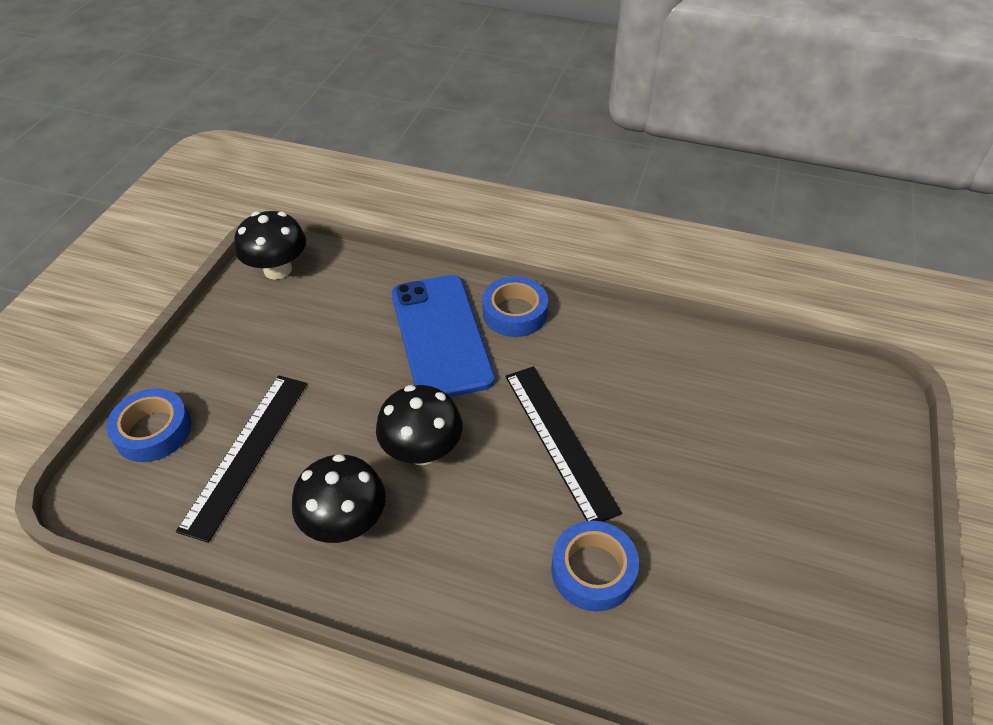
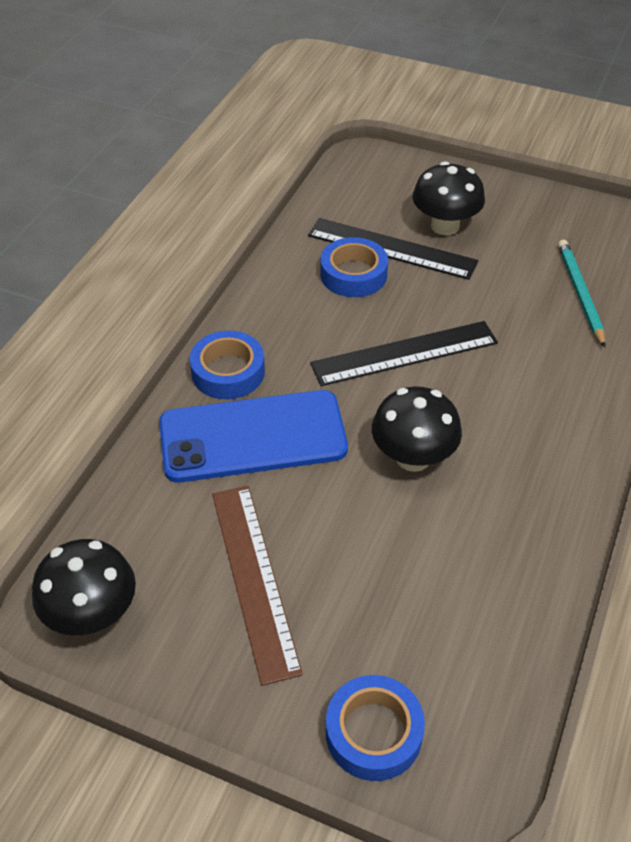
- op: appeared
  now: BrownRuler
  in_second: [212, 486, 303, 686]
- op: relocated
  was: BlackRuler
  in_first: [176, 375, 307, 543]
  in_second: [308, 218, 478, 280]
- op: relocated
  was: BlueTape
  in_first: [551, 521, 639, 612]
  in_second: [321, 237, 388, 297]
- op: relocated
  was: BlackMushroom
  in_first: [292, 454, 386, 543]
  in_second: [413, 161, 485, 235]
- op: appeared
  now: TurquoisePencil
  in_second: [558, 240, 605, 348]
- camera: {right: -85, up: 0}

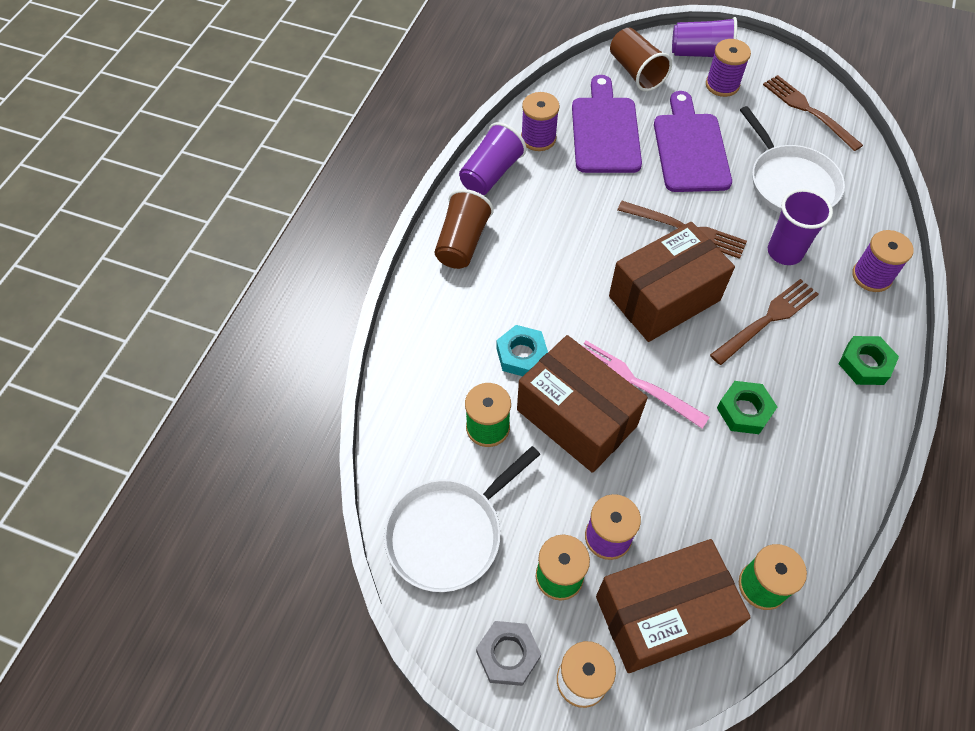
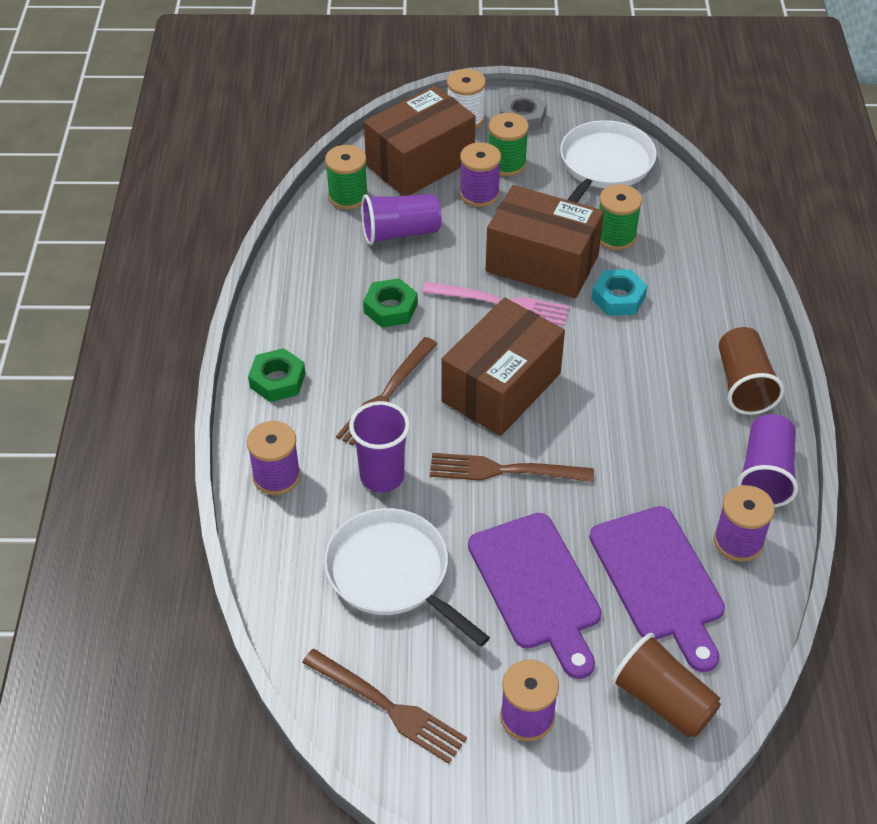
- op: relocated
  was: PurpleCup
  in_first: [672, 17, 737, 57]
  in_second: [361, 194, 442, 245]
- camera: {right: 160, up: -10}

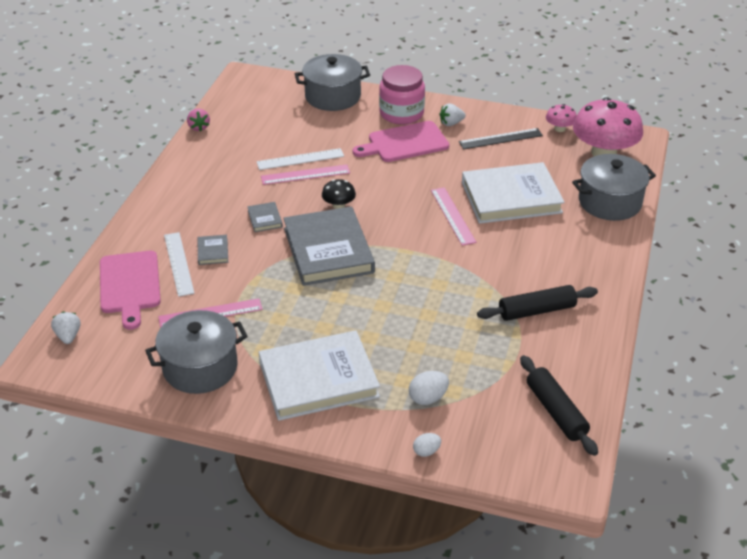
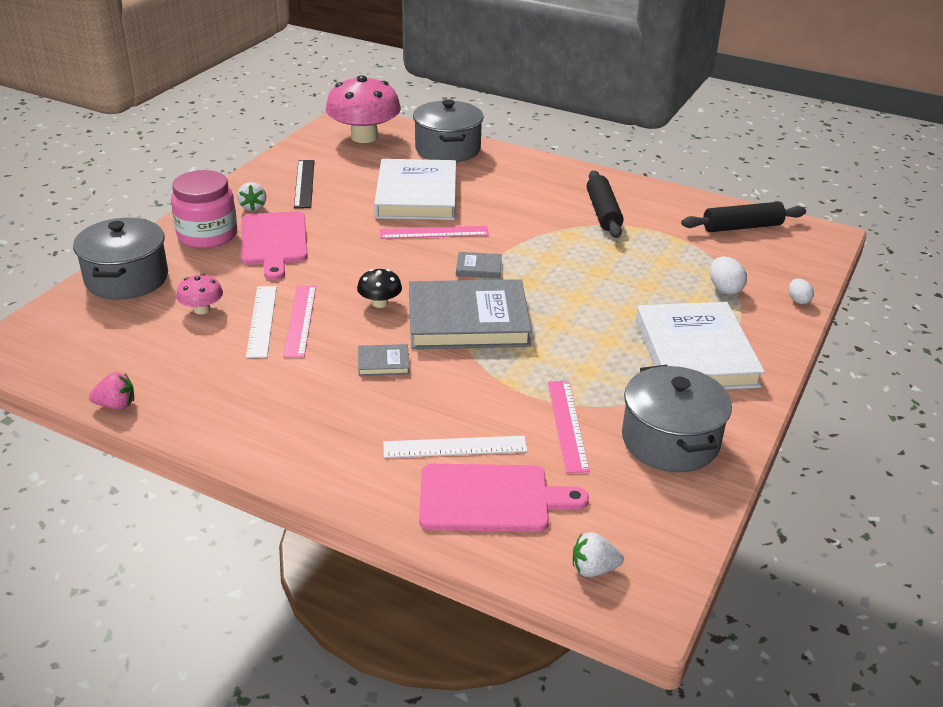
- op: relocated
  was: PinkMushroom
  in_first: [546, 104, 577, 132]
  in_second: [176, 274, 223, 314]
- op: relocated
  was: GreyBook
  in_first: [198, 235, 228, 265]
  in_second: [456, 252, 502, 278]
- camera: {right: -80, up: -5}

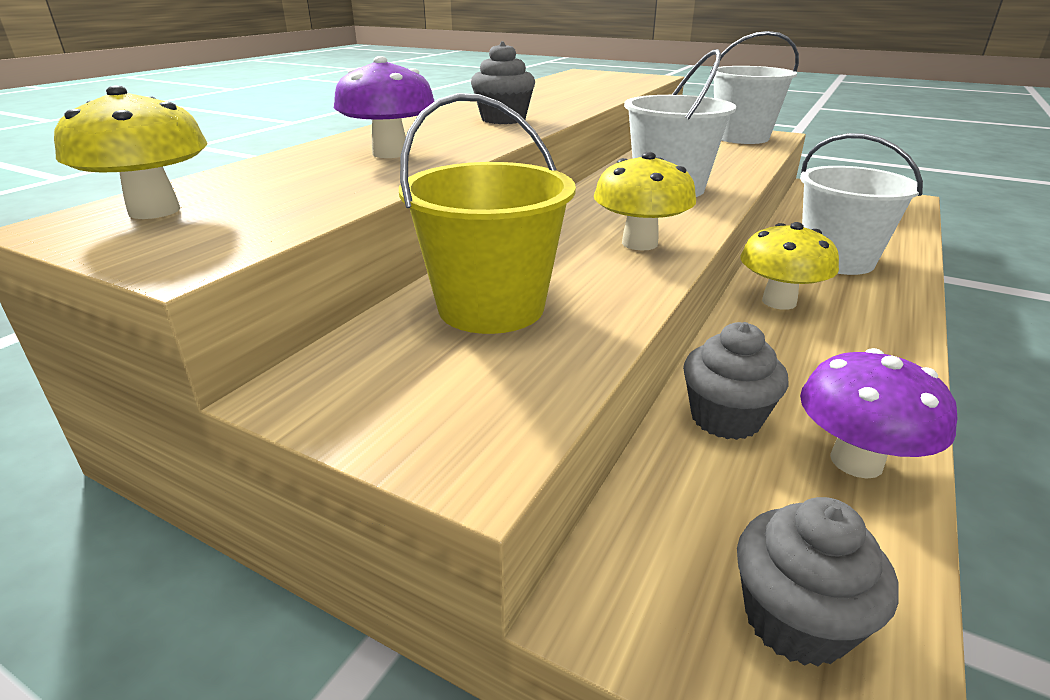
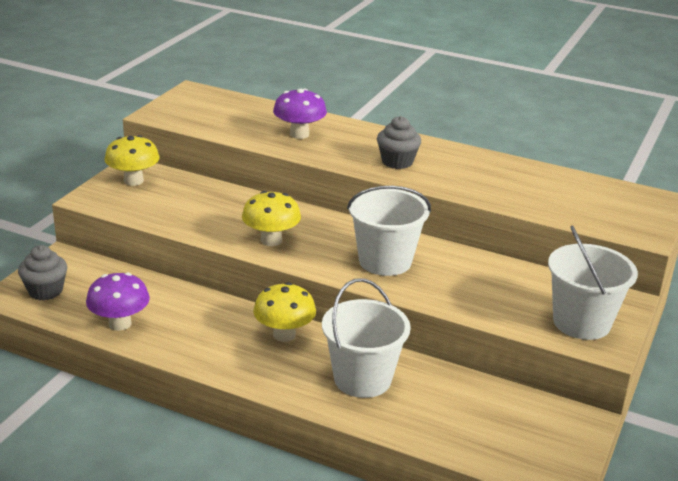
- op: relocated
  was: YellowMushroom
  in_first: [54, 85, 208, 219]
  in_second: [104, 135, 160, 186]
- op: missing
  was: YellowBucket
  in_first: [399, 93, 576, 334]
- op: missing
  was: GreyCupcake
  in_first: [683, 322, 789, 440]
- camera: {right: 85, up: 0}

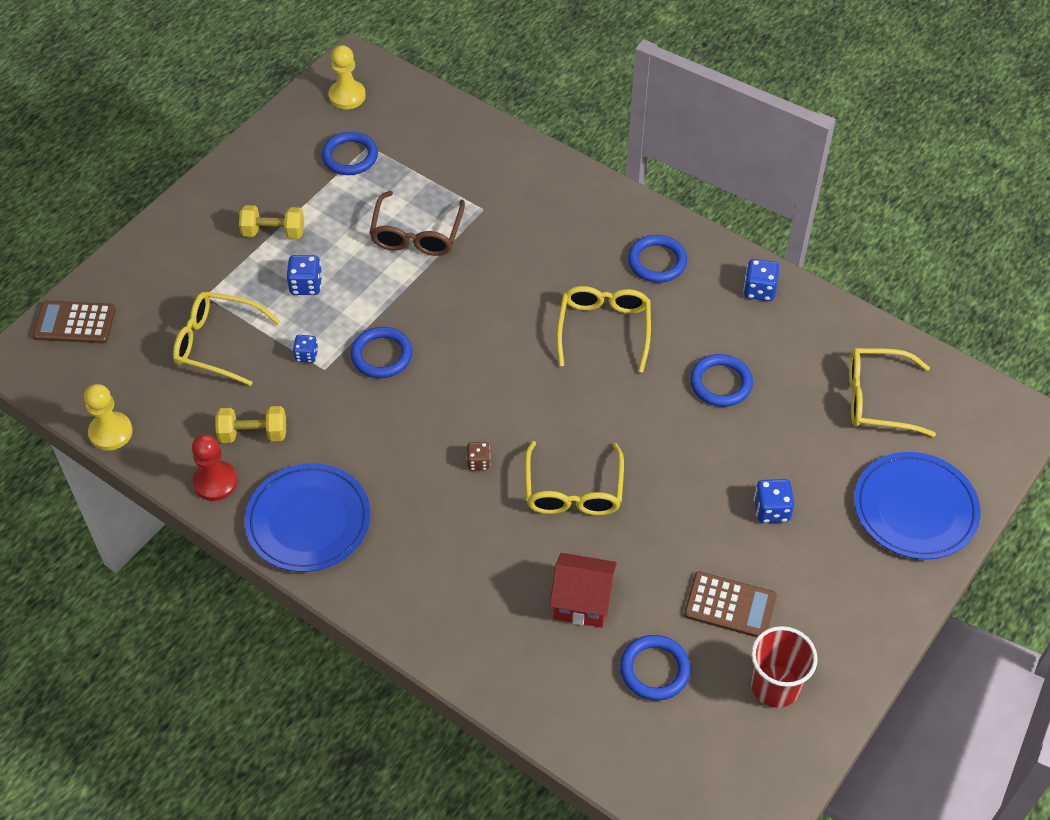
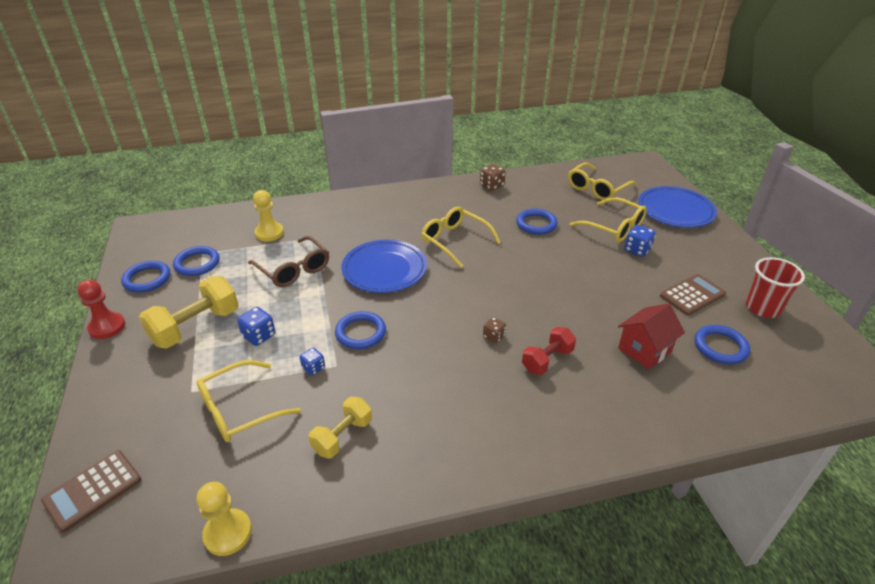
- op: relocated
  was: RedPawn
  in_first: [192, 434, 238, 501]
  in_second: [77, 280, 125, 339]
- op: relocated
  was: BlueRing
  in_first: [628, 235, 687, 283]
  in_second: [121, 261, 170, 293]
- op: size
  was: YellowDumbbell
  in_first: [239, 205, 304, 239]
  in_second: [139, 276, 239, 348]
  ratio: 1.61
- op: relocated
  was: YellowPawn
  in_first: [329, 45, 366, 109]
  in_second: [253, 190, 284, 242]
- op: relocated
  was: BluePlate
  in_first: [244, 463, 371, 572]
  in_second: [341, 240, 427, 293]
- op: colour
  was: BlueDice
  now: BrownDice
  in_first: [743, 259, 780, 301]
  in_second: [480, 164, 506, 191]
- op: appeared
  now: RedDumbbell
  in_second: [522, 327, 576, 375]
- op: relocated
  was: YellowGlasses
  in_first: [525, 441, 624, 516]
  in_second: [570, 197, 647, 242]
- camera: {right: -50, up: -15}

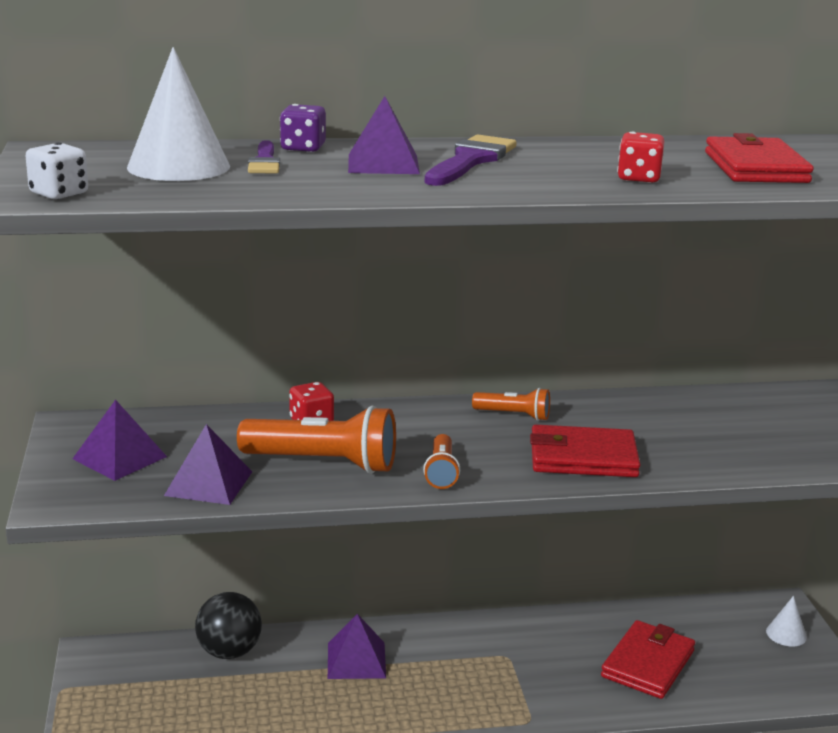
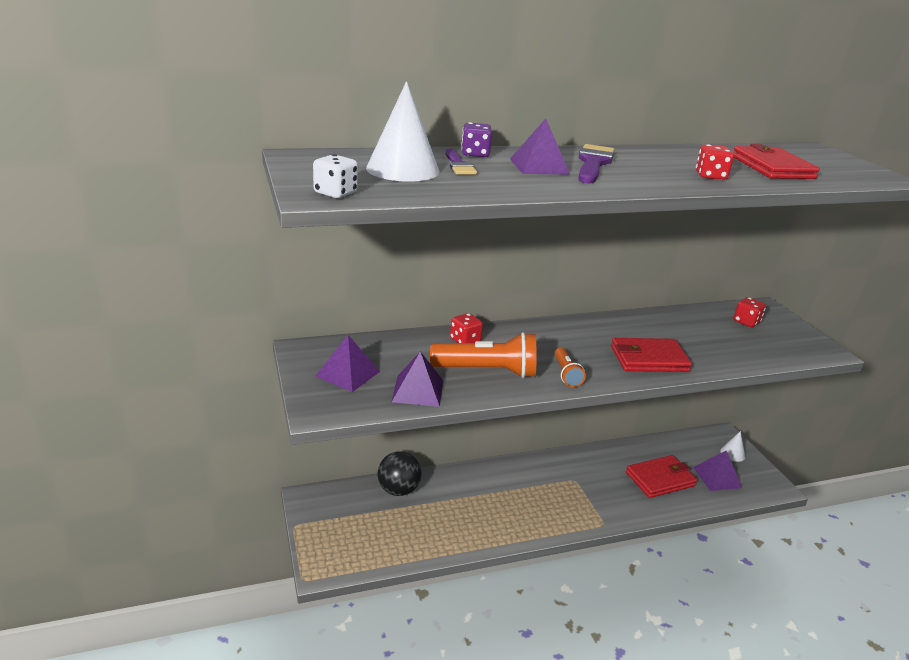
- op: spun
  was: RedWallet
  in_first: [601, 620, 695, 699]
  in_second: [626, 455, 697, 498]
  clockwise: 45
- op: relocated
  was: PurplePyramid
  in_first: [328, 614, 386, 679]
  in_second: [693, 451, 742, 491]
- op: appeared
  now: RedDice
  in_second: [734, 297, 766, 327]
- op: missing
  was: OrangeFlashlight
  in_first: [472, 388, 550, 421]
- camera: {right: -10, up: 5}

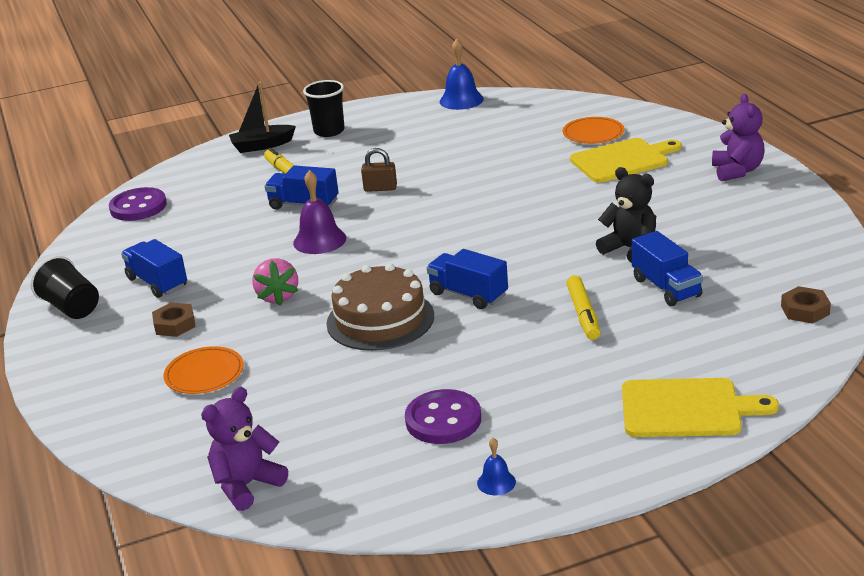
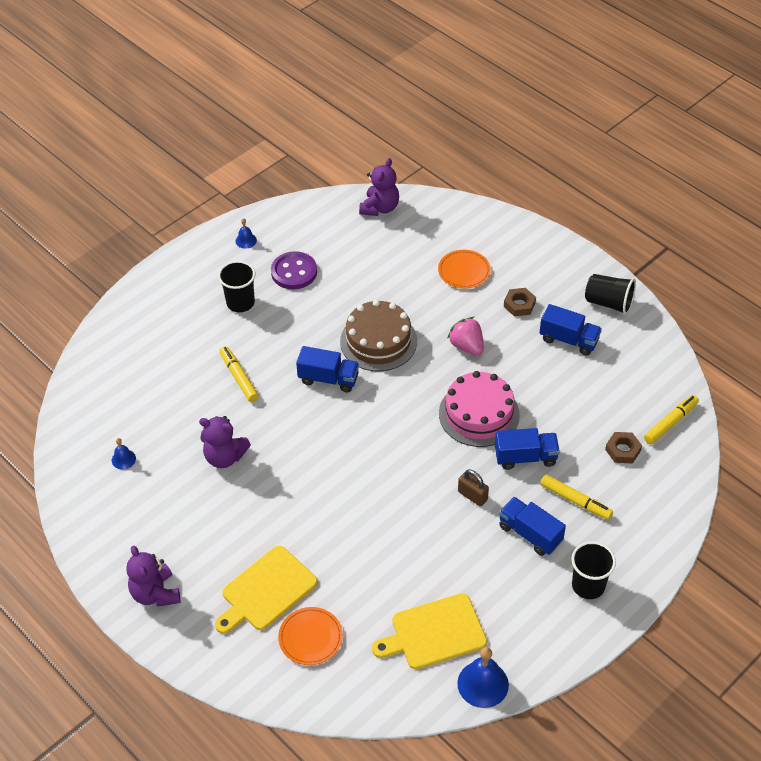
- op: appeared
  now: BlueBell
  in_second: [112, 438, 136, 469]
- op: colour
  was: BlackTeddyBear
  now: PurpleTeddyBear
  in_first: [596, 167, 656, 263]
  in_second: [199, 416, 251, 468]
- op: appeared
  now: BlackCup
  in_second: [218, 261, 255, 312]
- op: relocated
  was: YellowCuttingBoard
  in_first: [622, 378, 779, 437]
  in_second: [372, 593, 487, 669]
- op: exchanged
  was: PurpleBell
  now: PinkCake
  in_first: [293, 170, 346, 254]
  in_second: [439, 371, 520, 447]
- op: spun
  was: BrownPadlock
  in_first: [361, 148, 397, 192]
  in_second: [458, 469, 489, 506]
  clockwise: 60
- op: relocated
  was: BlueTruck
  in_first: [632, 231, 703, 306]
  in_second: [499, 497, 566, 556]
- op: relocated
  was: BrownNut
  in_first: [781, 286, 831, 324]
  in_second: [605, 432, 642, 463]
- op: exchanged
  was: PurpleButton
  now: YellowMarker
  in_first: [109, 187, 167, 221]
  in_second: [644, 395, 699, 444]
- op: missing
  was: BlackBoat
  in_first: [229, 82, 296, 153]
- camera: {right: 155, up: 20}

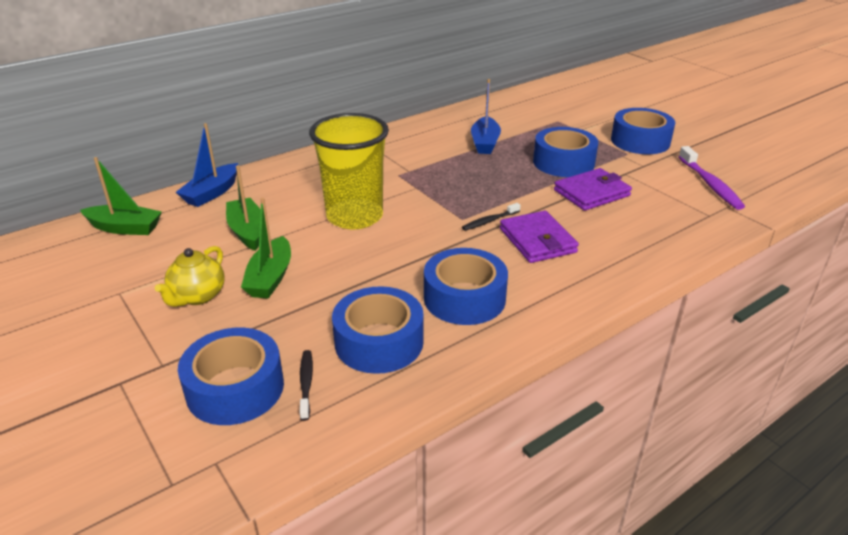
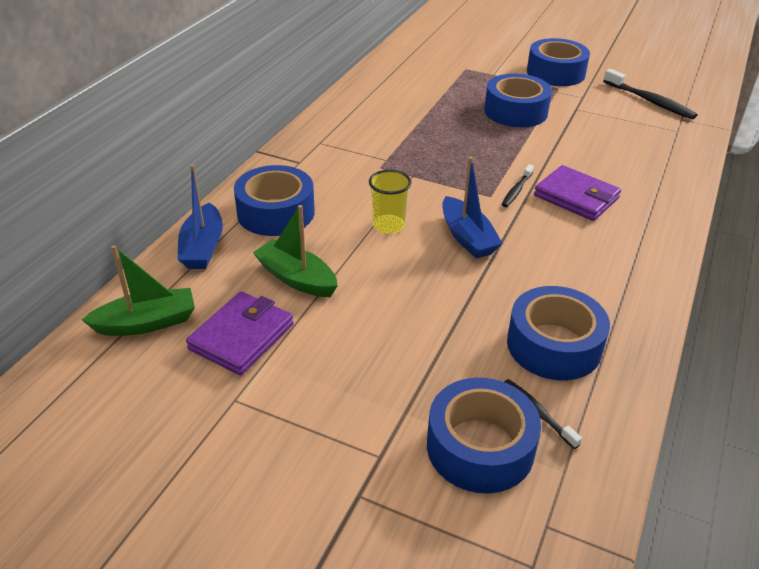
- op: relocated
  was: PurpleWallet
  in_first: [554, 168, 632, 211]
  in_second: [186, 291, 294, 375]
- op: relocated
  was: BlueTape
  in_first: [424, 248, 508, 325]
  in_second: [234, 165, 315, 236]
- op: size
  was: YellowCup
  in_first: [309, 113, 389, 230]
  in_second: [369, 170, 411, 234]
  ratio: 0.5
- op: relocated
  was: BlueBoat
  in_first: [471, 79, 501, 154]
  in_second: [442, 157, 503, 259]
- op: colour
  was: PurpleToothbrush
  now: BlackToothbrush
  in_first: [679, 146, 745, 210]
  in_second: [603, 69, 697, 119]
- op: missing
  was: YellowTeapot
  in_first: [155, 246, 225, 307]
- op: missing
  was: GreenBoat
  in_first: [241, 198, 291, 299]
- camera: {right: -30, up: 5}

